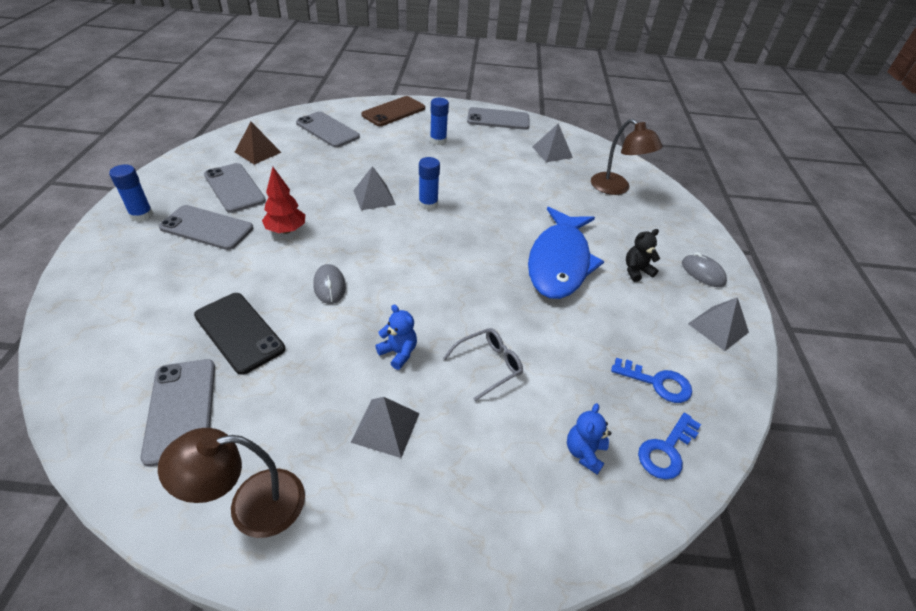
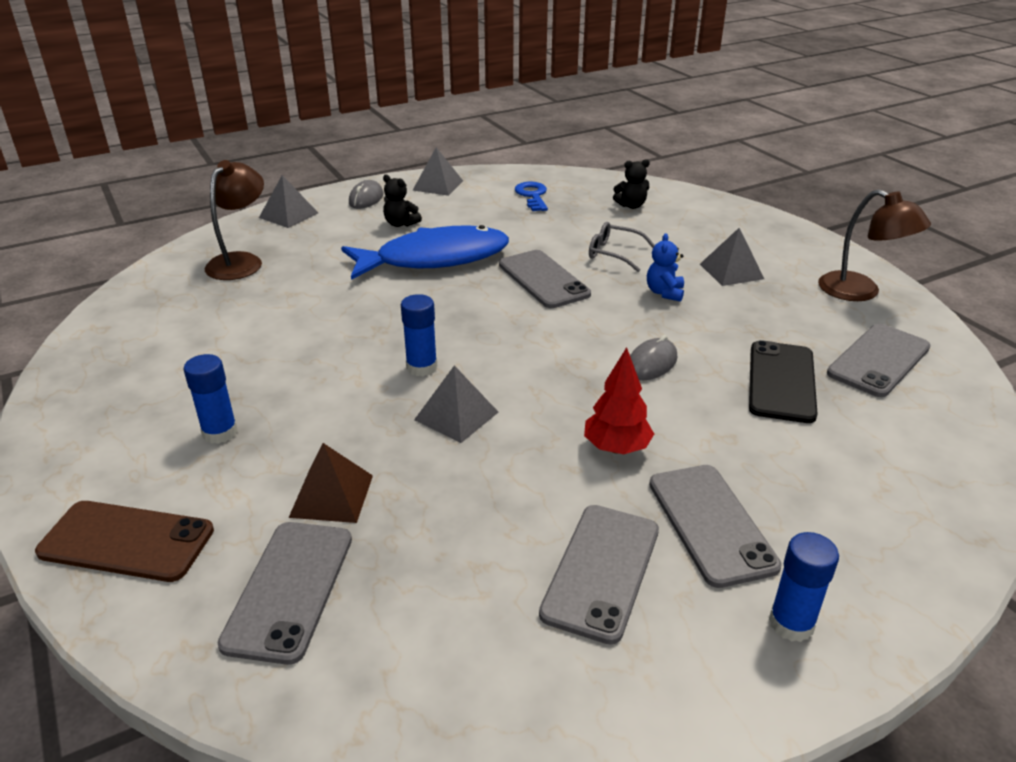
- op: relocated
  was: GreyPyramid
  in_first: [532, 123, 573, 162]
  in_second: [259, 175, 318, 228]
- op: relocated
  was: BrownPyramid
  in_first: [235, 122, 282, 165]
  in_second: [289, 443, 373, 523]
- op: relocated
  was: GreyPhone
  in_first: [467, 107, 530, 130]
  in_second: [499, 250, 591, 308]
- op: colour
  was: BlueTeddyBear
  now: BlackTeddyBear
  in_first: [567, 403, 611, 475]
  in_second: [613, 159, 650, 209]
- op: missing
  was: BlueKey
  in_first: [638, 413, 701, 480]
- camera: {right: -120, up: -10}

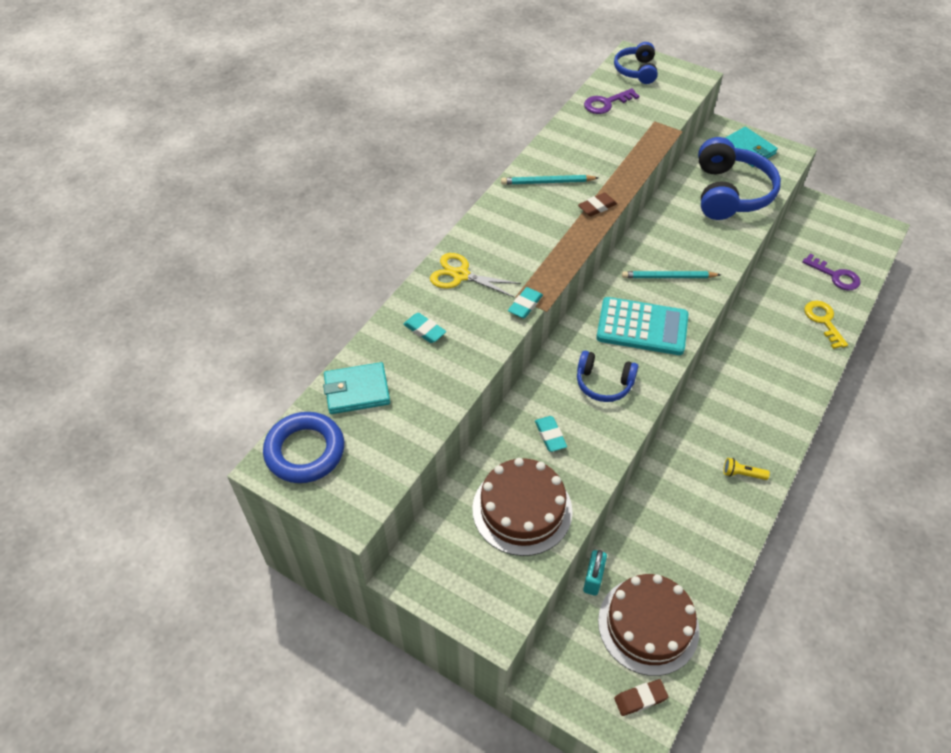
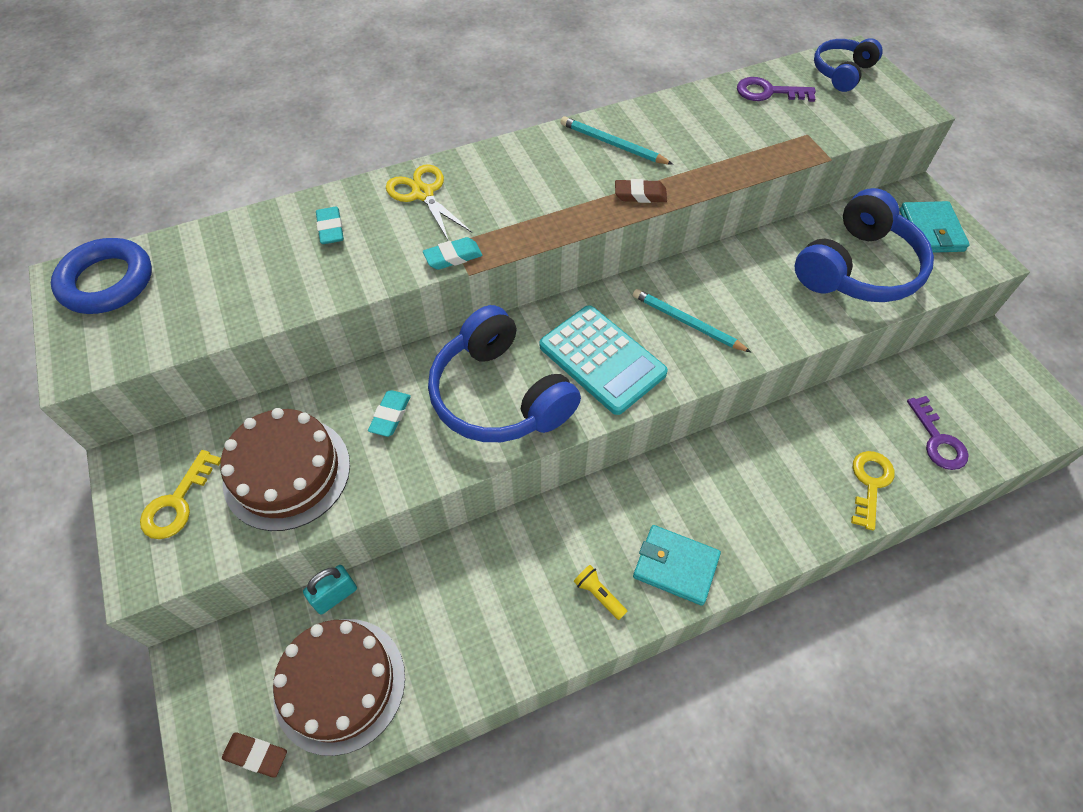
- op: appeared
  now: YellowKey
  in_second: [140, 450, 221, 539]
- op: size
  was: BlueHeadphones
  in_first: [577, 351, 639, 402]
  in_second: [428, 305, 581, 442]
  ratio: 1.79
- op: relocated
  was: TurquoiseWallet
  in_first: [323, 362, 390, 414]
  in_second: [633, 525, 721, 606]
- camera: {right: 35, up: 5}

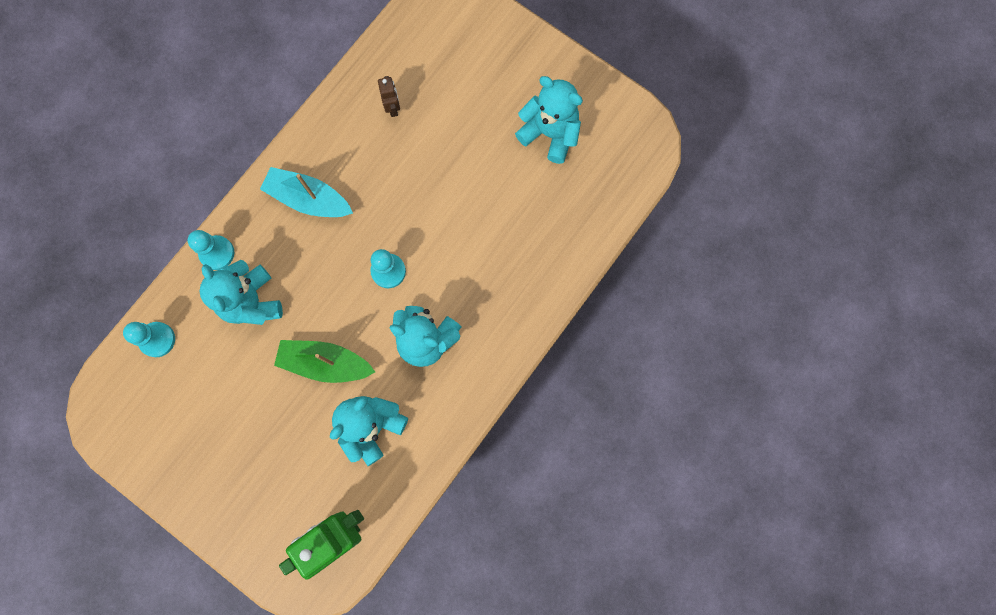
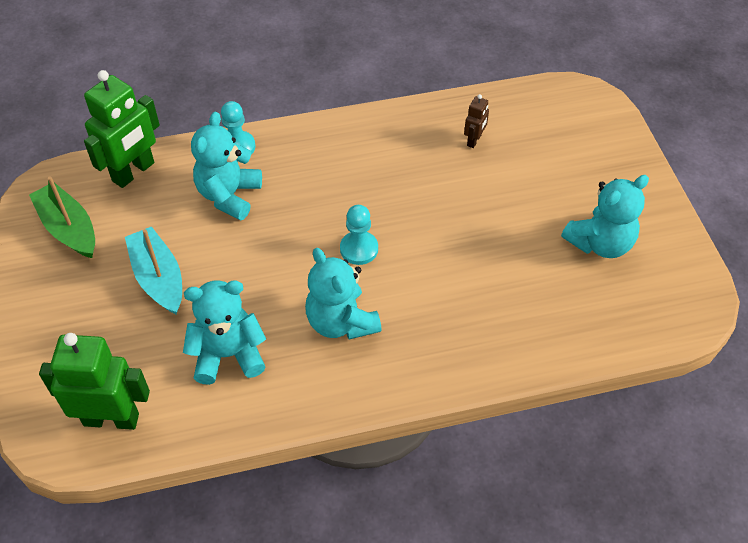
- op: relocated
  was: GreenBoat
  in_first: [274, 340, 375, 383]
  in_second: [29, 176, 95, 258]
- op: exchanged
  was: TurquoisePawn
  now: GreenRobot
  in_first: [123, 322, 175, 357]
  in_second: [84, 70, 160, 188]
- op: relocated
  was: TurquoiseBoat
  in_first: [260, 167, 353, 217]
  in_second: [125, 227, 182, 314]
- op: spun
  was: TurquoiseTeddyBear
  in_first: [515, 76, 583, 164]
  in_second: [561, 175, 649, 258]
  clockwise: 75
- camera: {right: 40, up: -25}

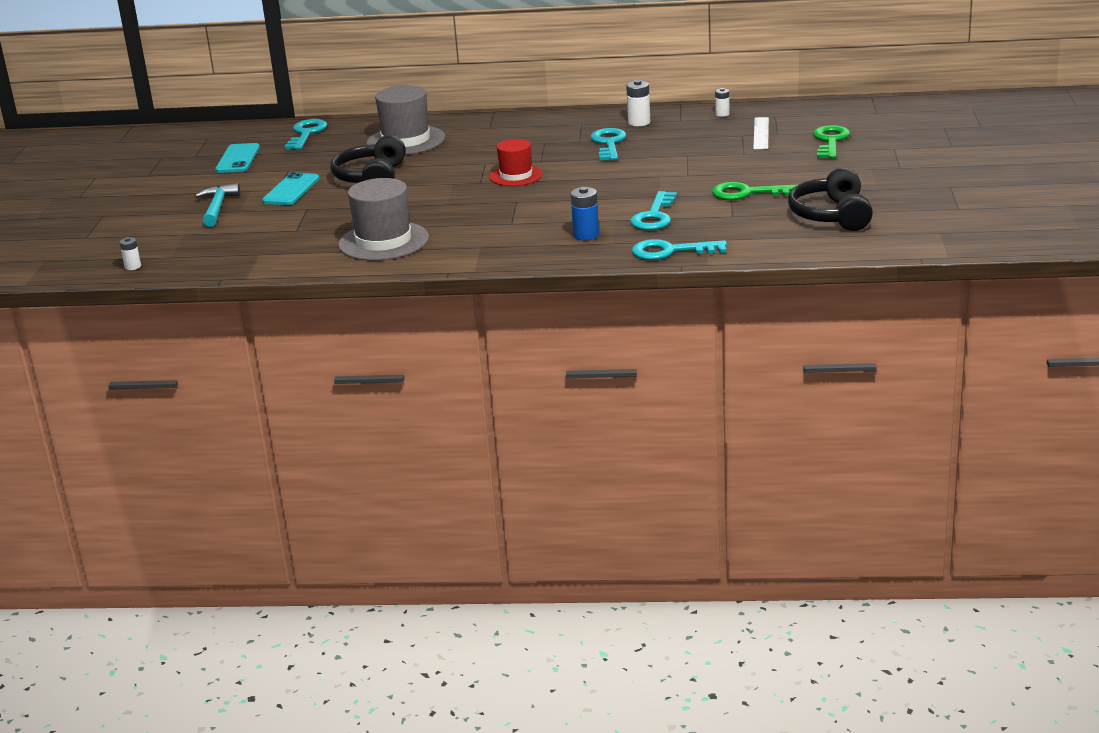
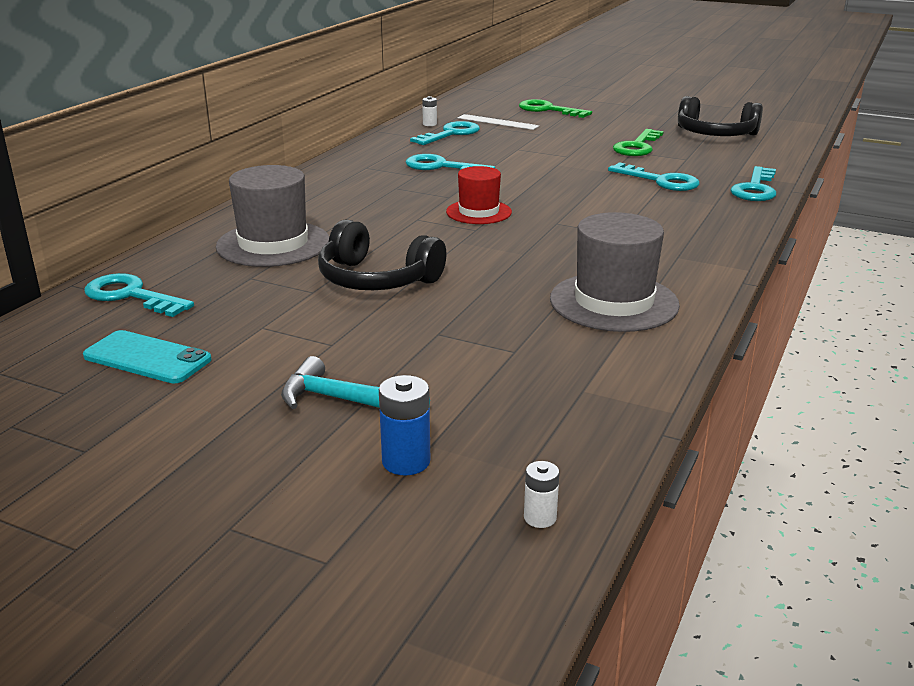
- op: relocated
  was: BlueBattery
  in_first: [571, 187, 599, 240]
  in_second: [379, 375, 430, 475]
- op: appeared
  now: TurquoiseKey
  in_second: [410, 121, 480, 145]
- op: missing
  was: TurquoisePhone
  in_first: [262, 172, 320, 205]
- op: missing
  was: WhiteBattery
  in_first: [626, 80, 650, 126]
- camera: {right: -70, up: 0}

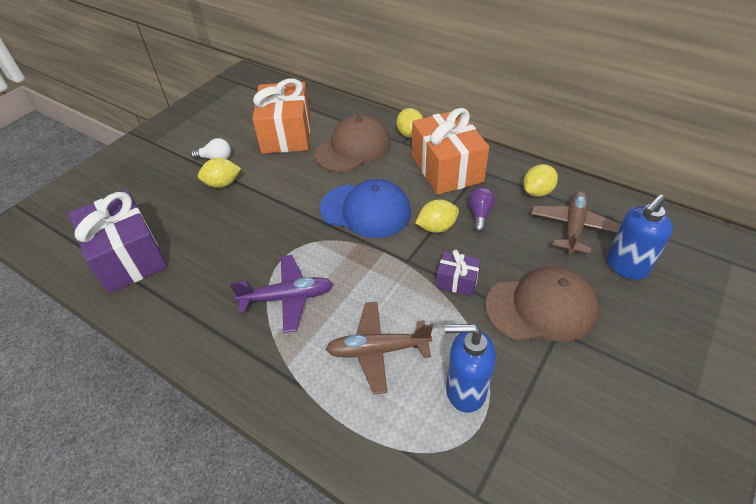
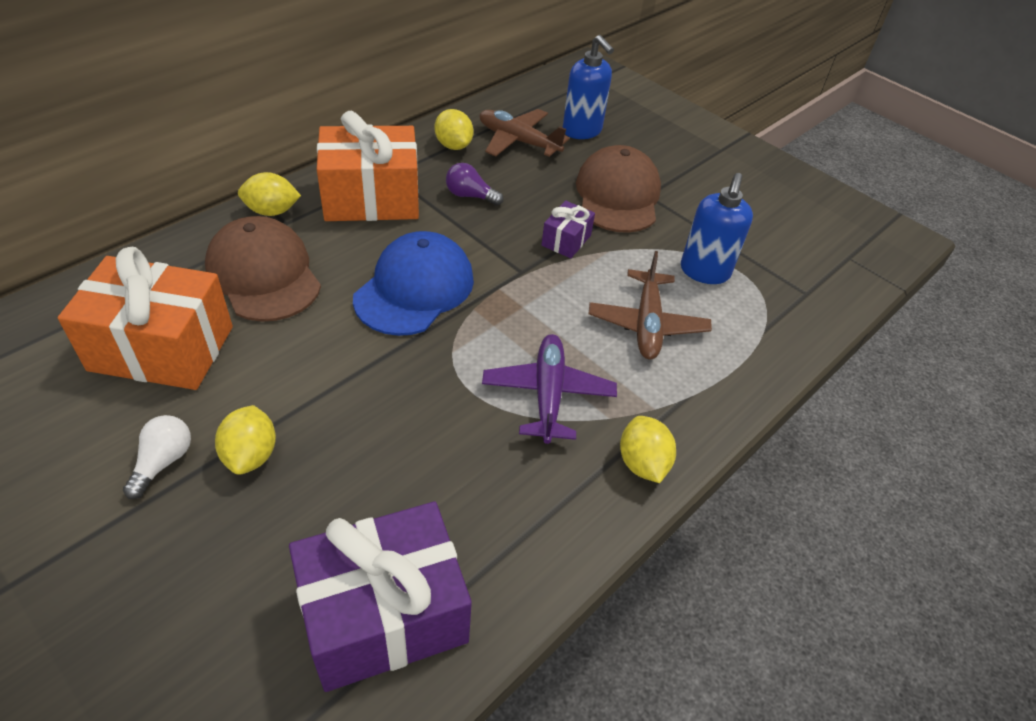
- op: relocated
  was: YellowLemon
  in_first: [416, 200, 459, 233]
  in_second: [620, 416, 676, 483]
- camera: {right: -85, up: 0}

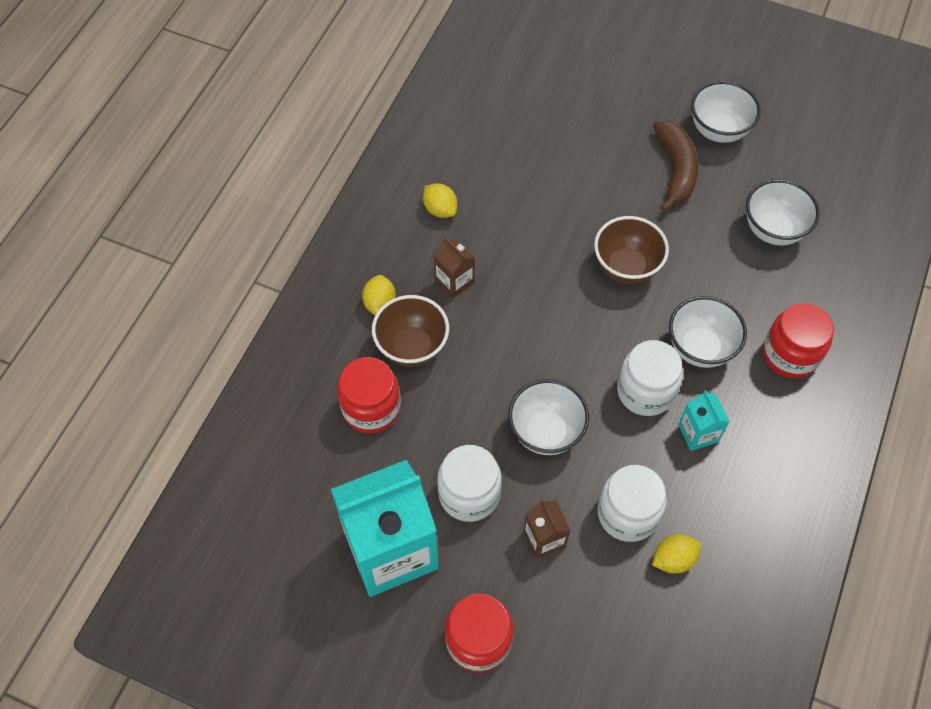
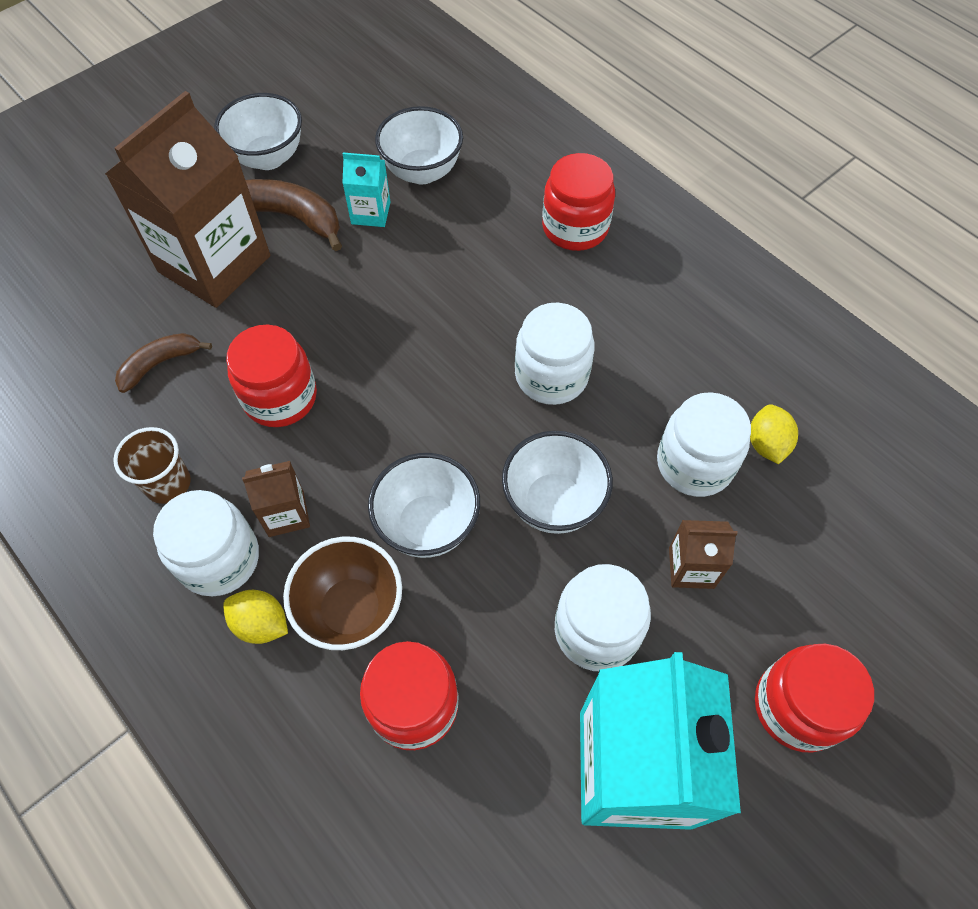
- op: appeared
  now: BrownCarton
  in_second: [105, 91, 270, 308]
- op: exchanged
  was: YellowLemon
  now: BrownCup
  in_first: [423, 183, 457, 218]
  in_second: [113, 427, 191, 504]
- op: appeared
  now: BrownBanana
  in_second: [115, 333, 212, 393]
- op: appeared
  now: WhiteJar
  in_second: [153, 490, 259, 596]
- op: appeared
  now: RedJar
  in_second: [226, 325, 317, 427]
- op: relocated
  was: TurquoiseCarton
  in_first: [678, 390, 730, 451]
  in_second: [343, 152, 390, 227]
- op: relocated
  was: WhiteBowl
  in_first: [669, 296, 747, 368]
  in_second: [368, 453, 480, 558]
- op: missing
  was: BrownBowl
  in_first: [594, 216, 669, 284]
- camera: {right: -65, up: 0}

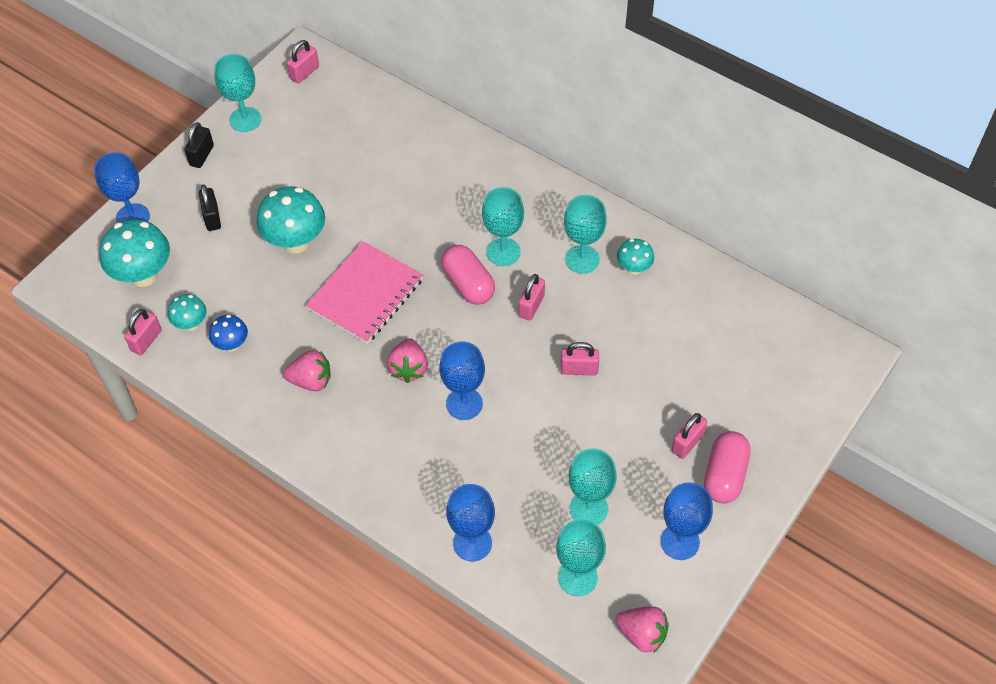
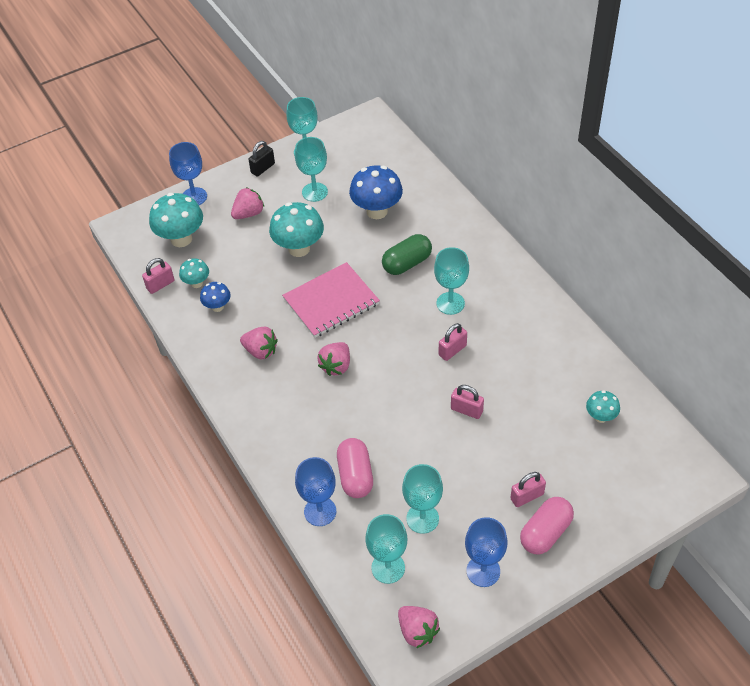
- op: exchanged
  was: BlackPadlock
  now: PinkStrawberry
  in_first: [199, 185, 221, 231]
  in_second: [231, 187, 264, 219]
- op: relocated
  was: TurquoiseGoblet
  in_first: [564, 195, 607, 274]
  in_second: [295, 137, 328, 202]
- op: relocated
  was: PinkCapsule
  in_first: [441, 245, 495, 304]
  in_second: [337, 438, 373, 498]
- op: appeared
  now: BlueMushroom
  in_second: [349, 165, 403, 219]
- op: appeared
  now: GreenCapsule
  in_second: [382, 234, 432, 275]
- op: relocated
  was: TurquoiseMushroom
  in_first: [617, 239, 654, 275]
  in_second: [586, 390, 620, 423]
- op: missing
  was: PinkPadlock
  in_first: [287, 40, 319, 84]
- op: missing
  was: BlueGoblet
  in_first: [439, 342, 485, 420]
- camera: {right: 25, up: -5}

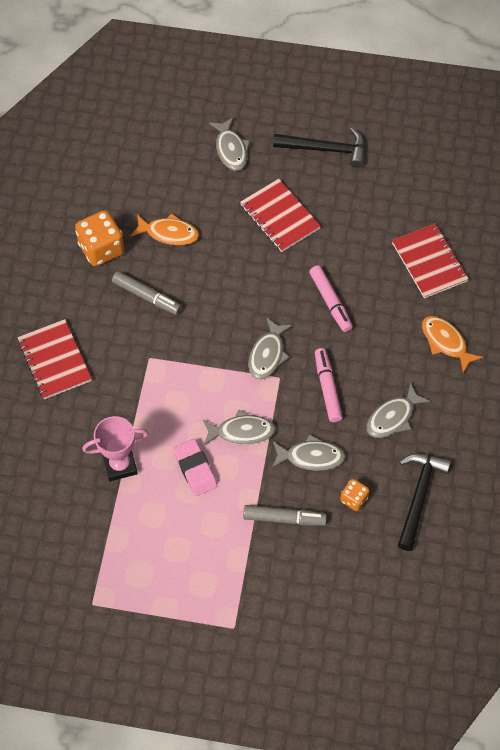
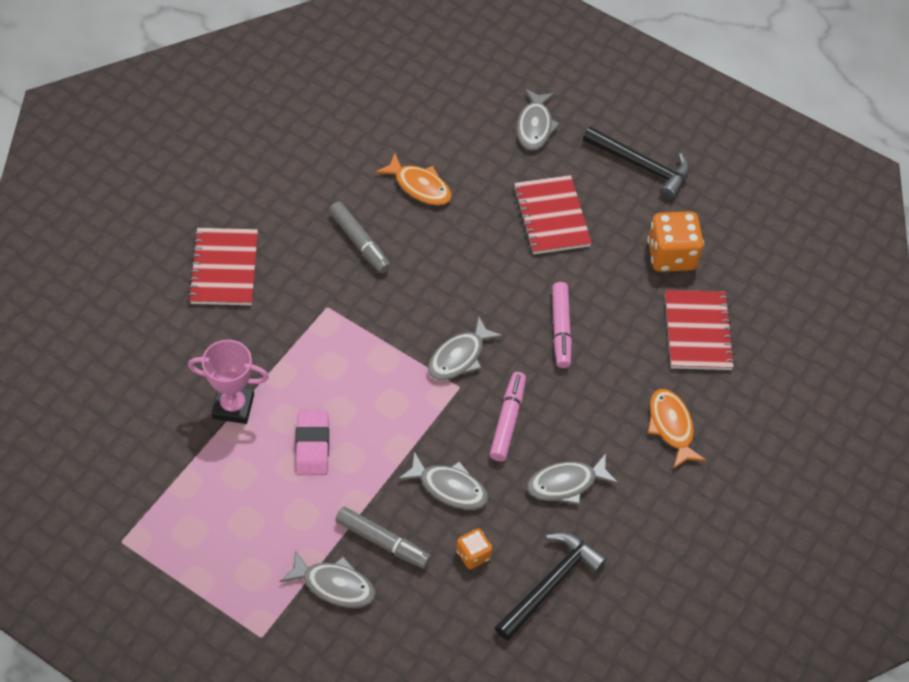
- op: relocated
  was: GreyFish
  in_first: [203, 409, 276, 445]
  in_second: [280, 550, 376, 608]
- op: relocated
  was: OrangeDice
  in_first: [75, 210, 124, 266]
  in_second: [647, 211, 704, 272]
- camera: {right: 20, up: -5}

